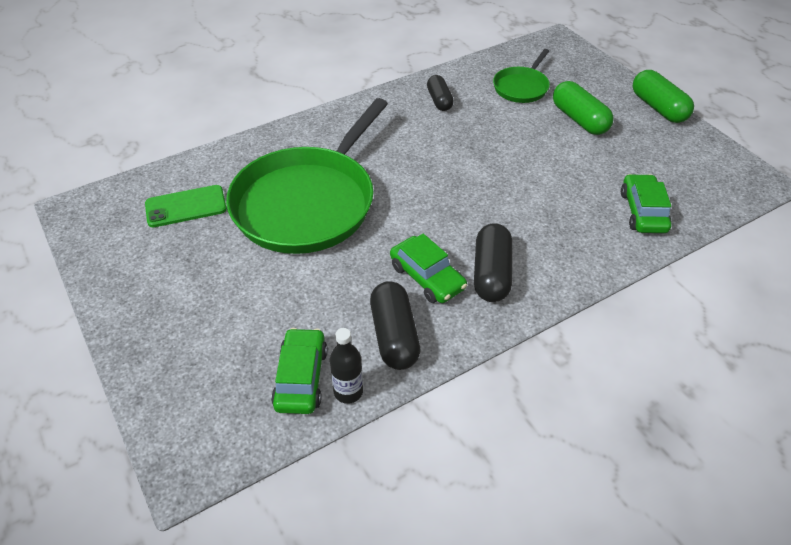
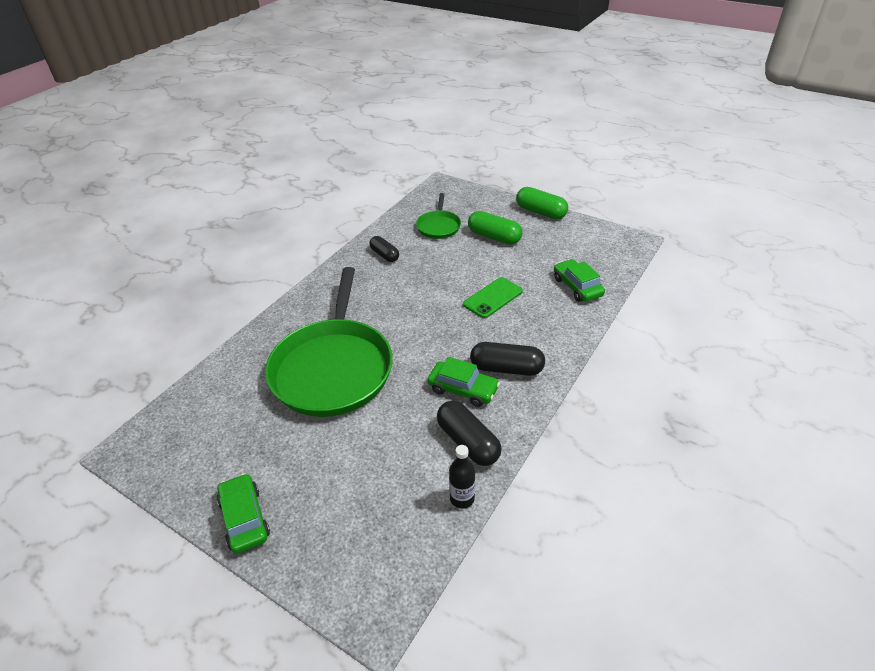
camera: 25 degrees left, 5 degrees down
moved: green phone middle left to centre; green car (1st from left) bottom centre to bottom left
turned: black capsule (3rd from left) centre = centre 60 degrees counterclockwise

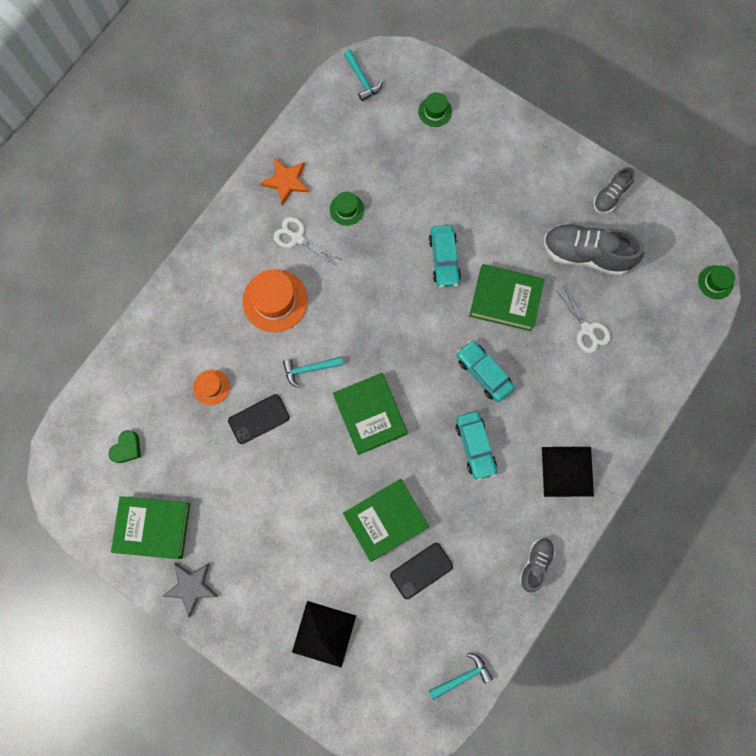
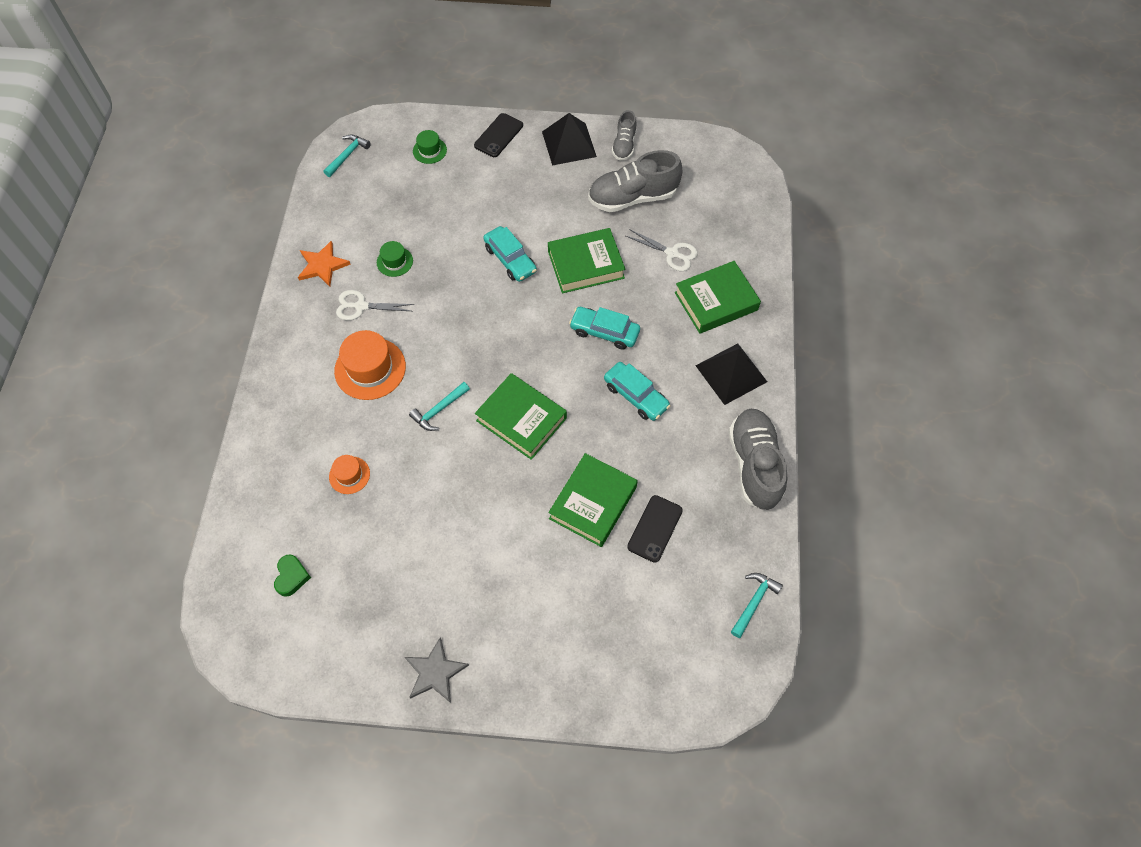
camera: 30 degrees left, 15 degrees down
removed: green hat (3rd from left) middle right
moved: green book (1st from left in the first image) bottom left to green book (4th from left) centre; black phone (1st from left) centre to top centre; black pyramid (1st from left) bottom centre to top centre
turned: turquoise hammer (2nd from left in the first image) top centre = top left 90 degrees counterclockwise
resized: grey shoe (1st from left in the first image) bottom right = centre x1.80

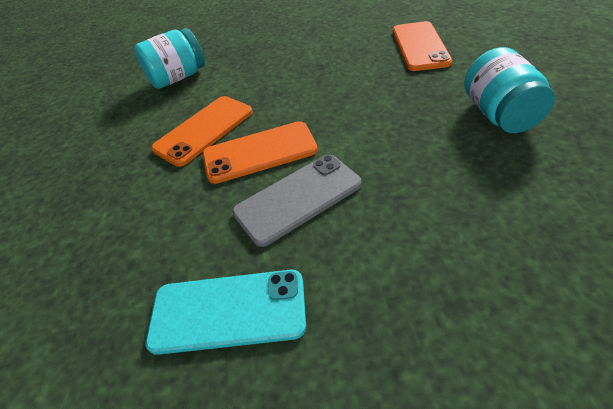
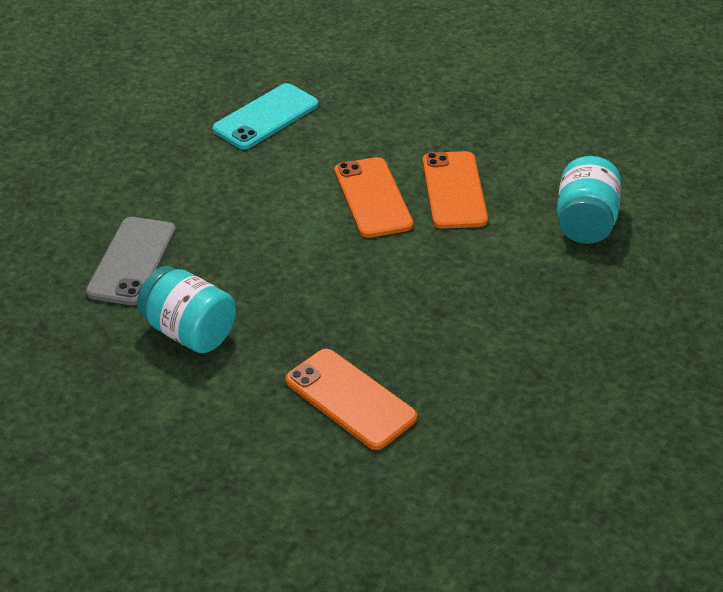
camera: 130 degrees right, 5 degrees down
moved: grey phone centre to middle left
turned: orange phone (2nd from left) centre = top centre 45 degrees counterclockwise

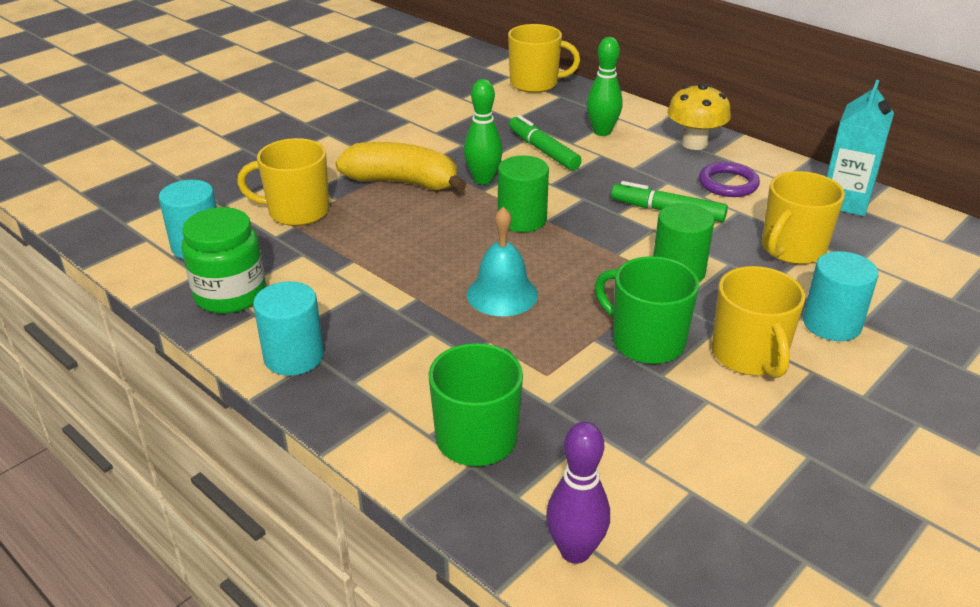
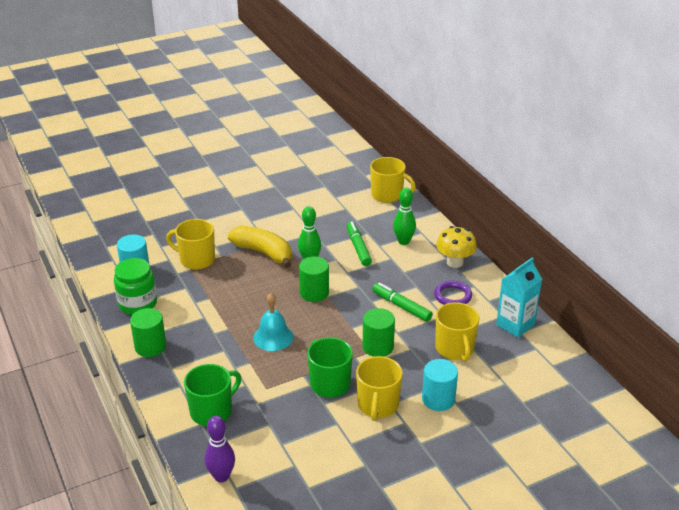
camera: 20 degrees right, 0 degrees up
recoloured: turquoise cylinder (2nd from left) middle left to green cylinder (1st from left) middle left
turned: yellow mug (4th from left) middle right = middle right 75 degrees counterclockwise

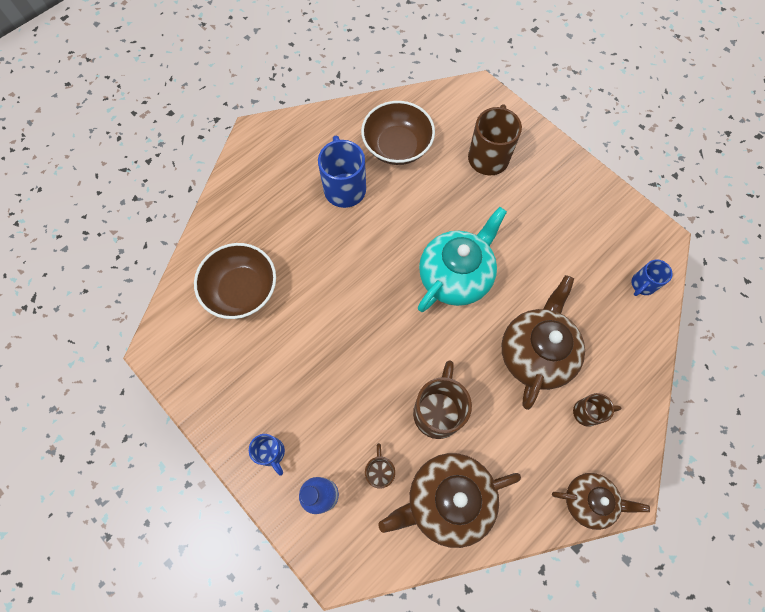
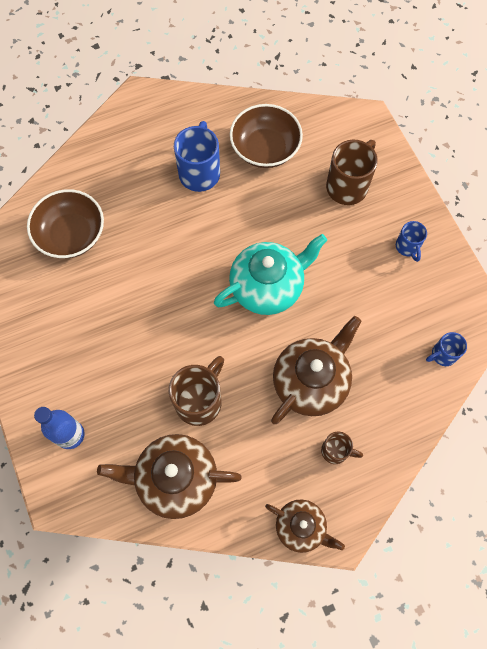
camera: 20 degrees right, 0 degrees up
removed: brown mug (1st from left) bottom centre
moved: blue mug (1st from left in the first image) bottom centre to blue mug (2nd from left) middle right

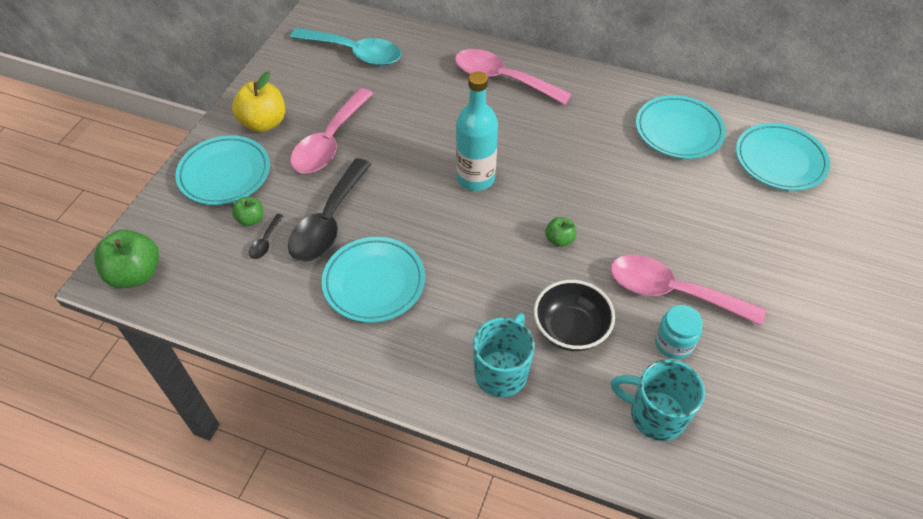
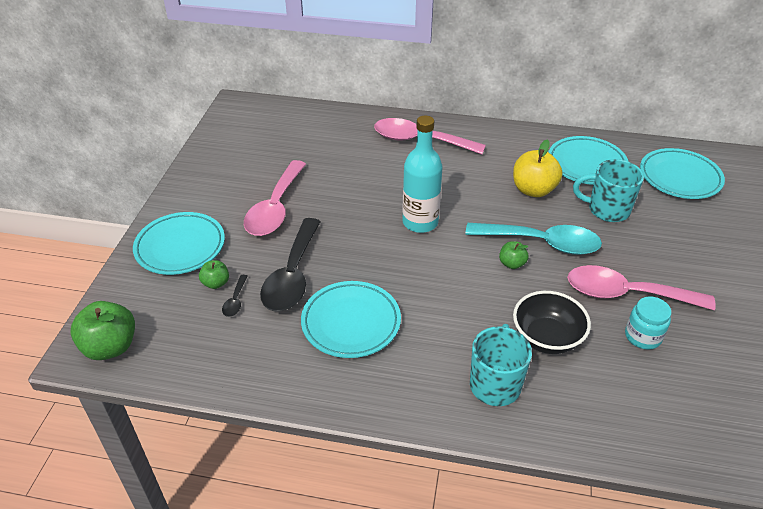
camera: 10 degrees left, 10 degrees down
moved: yellow apple top left to top right; turquoise spoon top centre to middle right; turquoise mug (2nd from left) bottom right to middle right

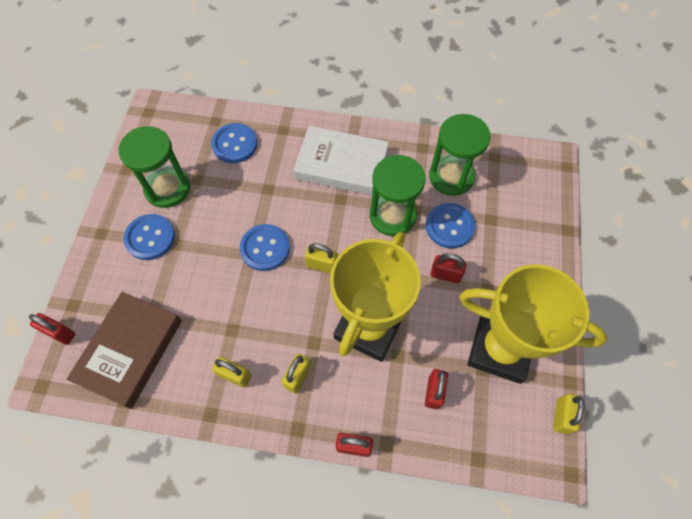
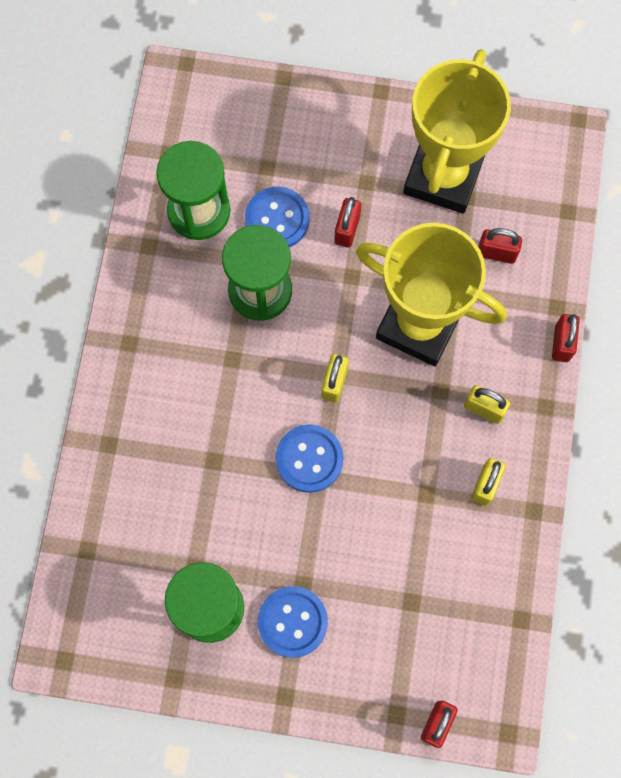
camera: 90 degrees left, 10 degrees up
removed: brown book bottom left; blue button (2nd from left) top centre; white book top centre; yellow padlock (4th from left) bottom right

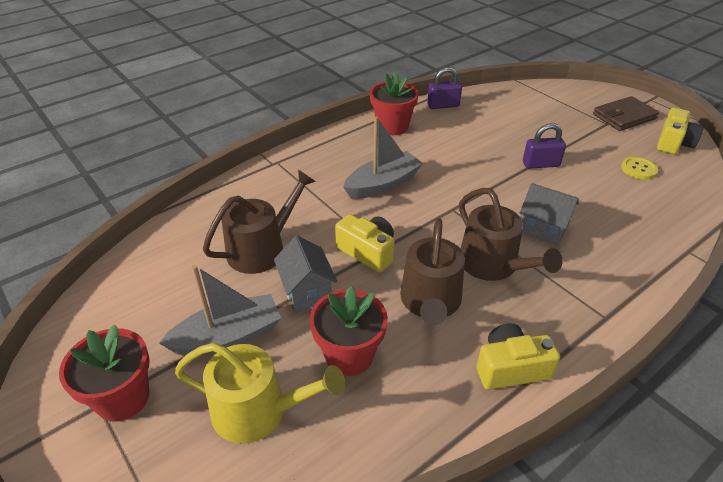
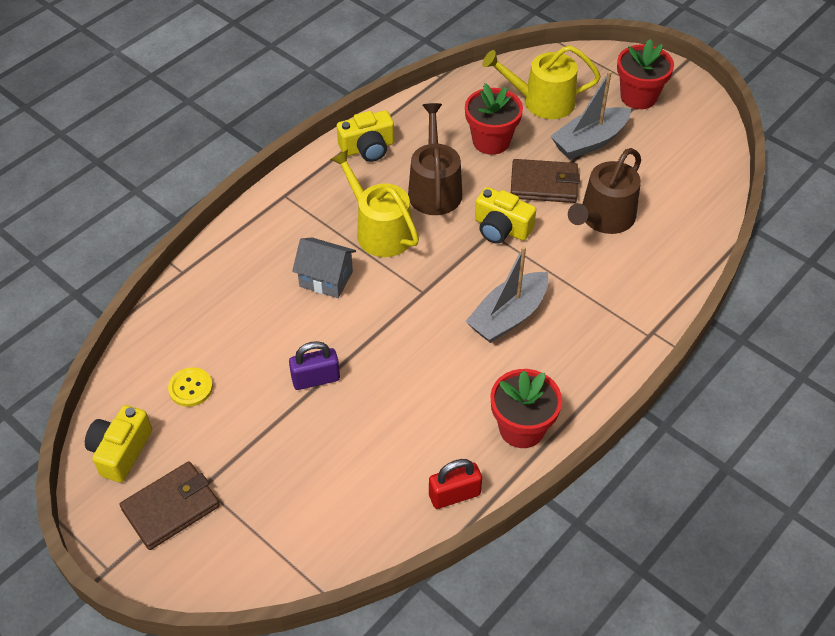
camera: 170 degrees right, 10 degrees up
replaced: grey house (1st from left) centre to brown wallet (2nd from left) top centre
recoloured: purple padlock (1st from left) top centre to red padlock bottom centre; brown watering can (3rd from left) middle right to yellow watering can (1st from left) top centre

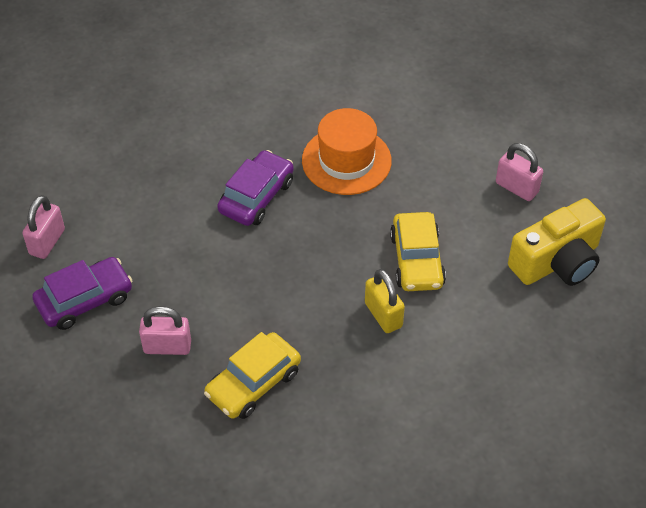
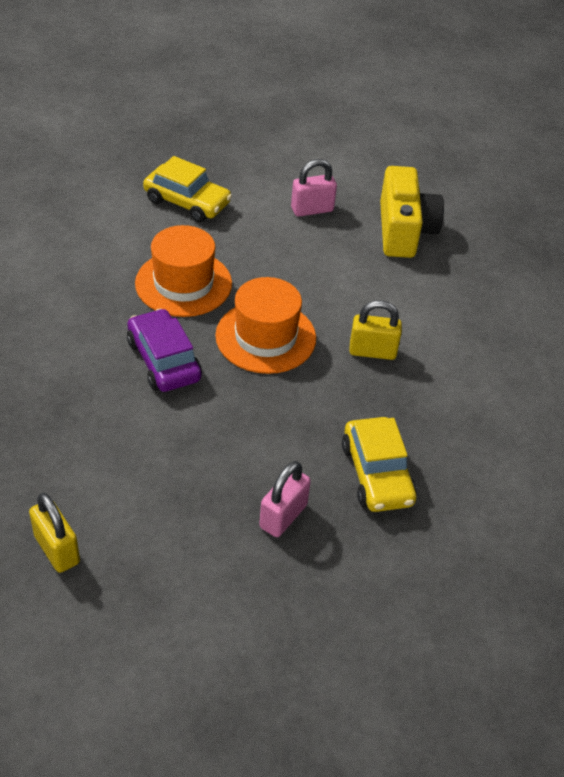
camera: 60 degrees left, 5 degrees down
removed: purple car (1st from left) middle left
added: orange hat (2nd from left) centre
moved: yellow car (2nd from left in the first image) centre to yellow car (1st from left) top left
recoloured: pink padlock (1st from left) middle left to yellow padlock (1st from left) bottom left

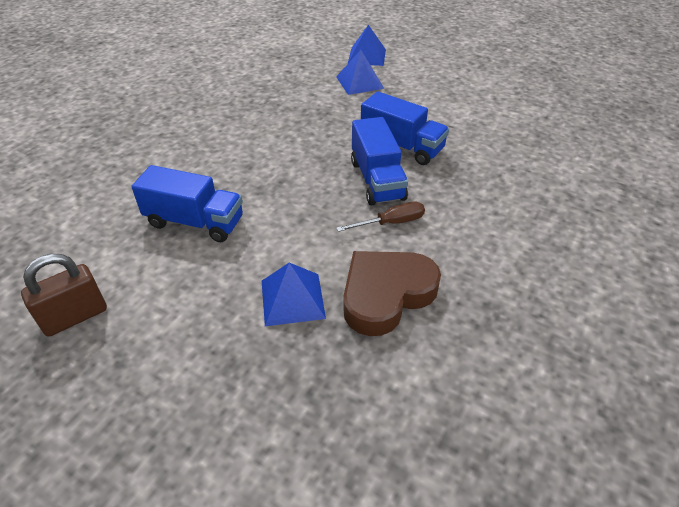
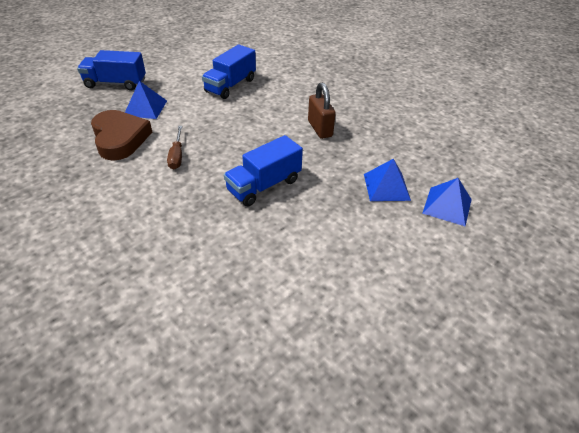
camera: 105 degrees right, 0 degrees up
moved: brown padlock middle left to top centre; blue truck (2nd from left in the first image) top centre to blue truck (1st from left) top left

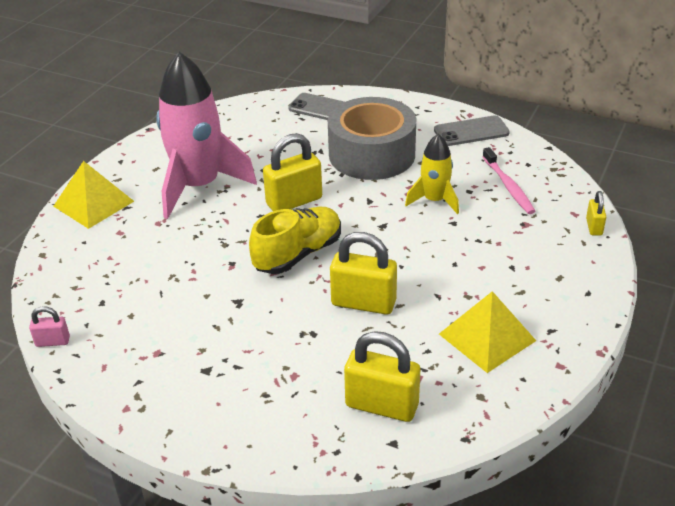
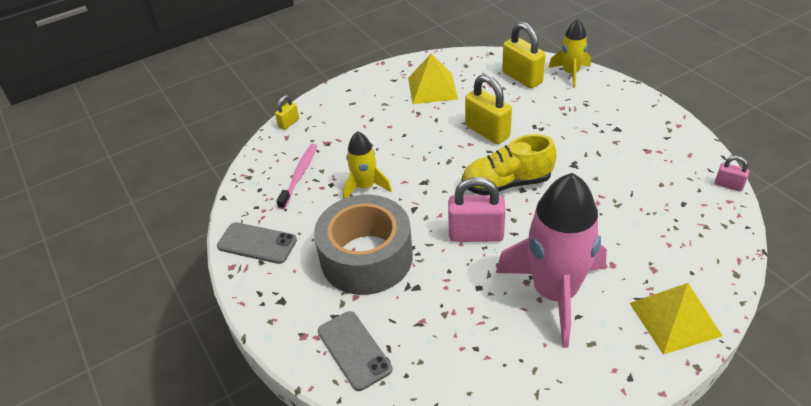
camera: 145 degrees left, 5 degrees up
added: yellow rocket (2nd from left) top right
recoloured: yellow padlock (1st from left) centre to pink padlock (1st from left) centre

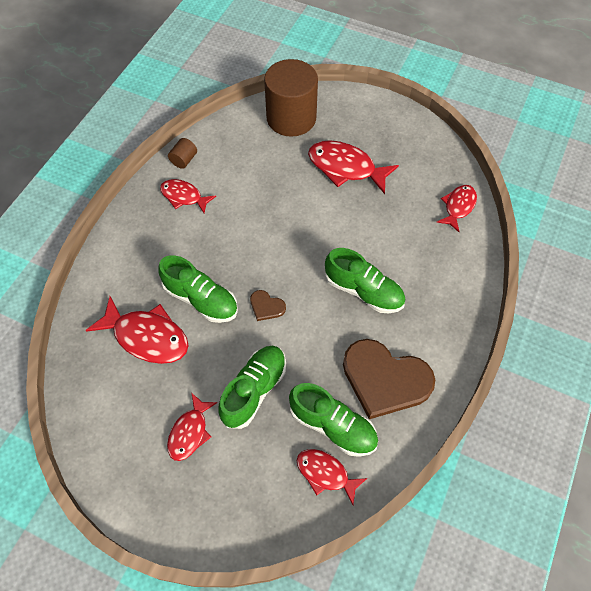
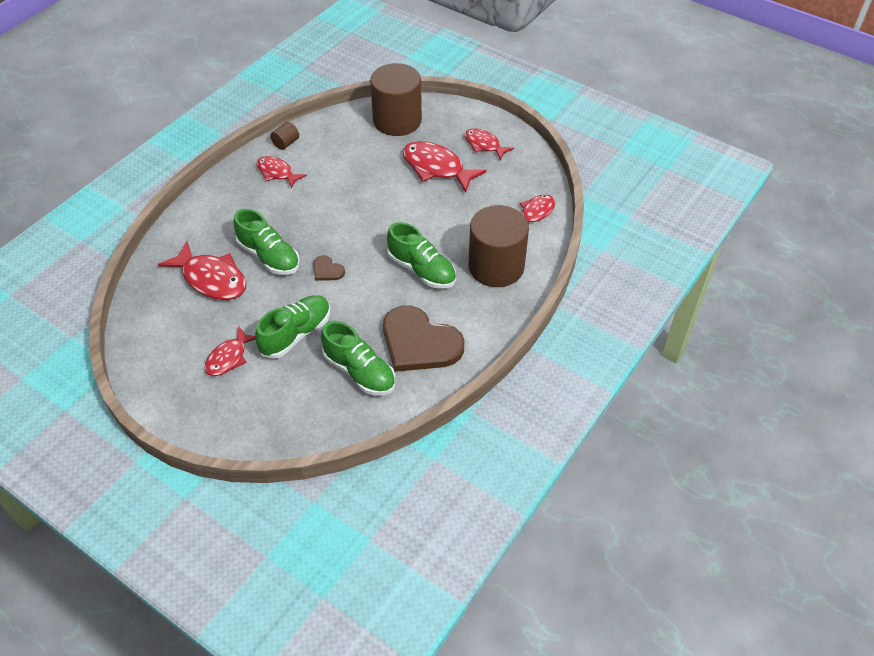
camera: 10 degrees right, 10 degrees down
added: brown cylinder (3rd from left) centre
moved: red fish (4th from left in the first image) bottom centre to red fish (5th from left) top centre

